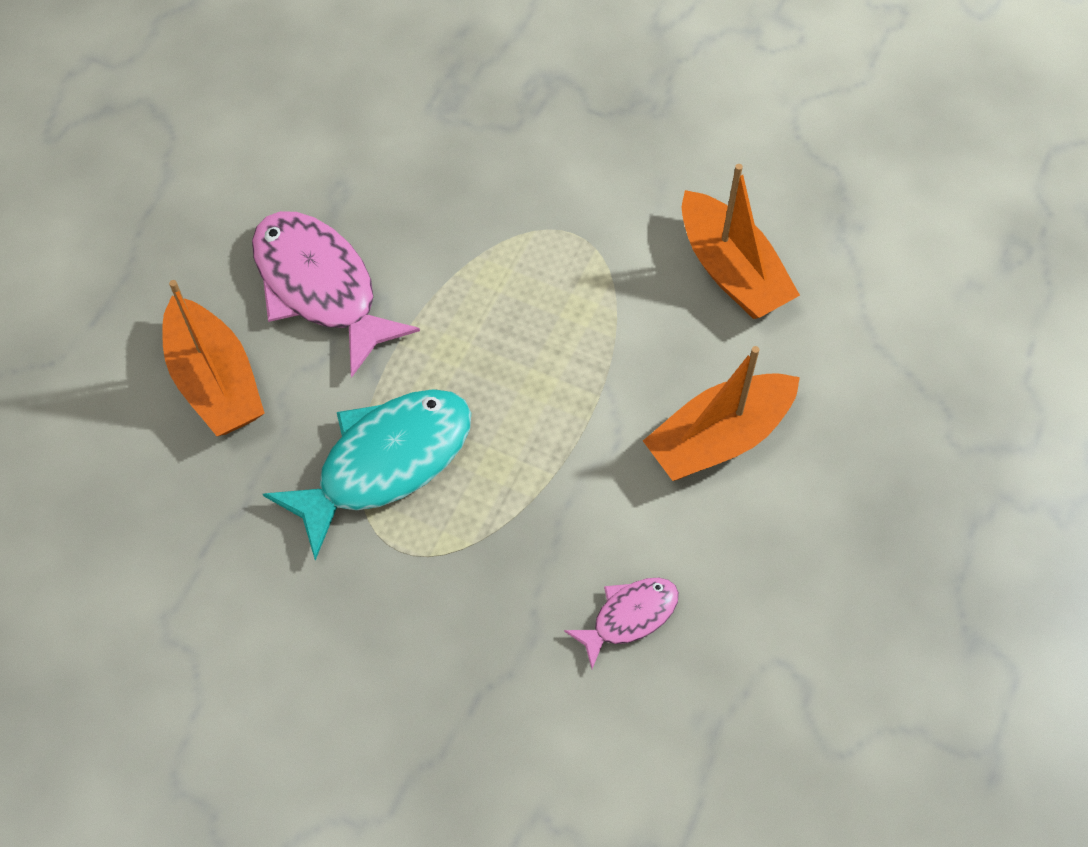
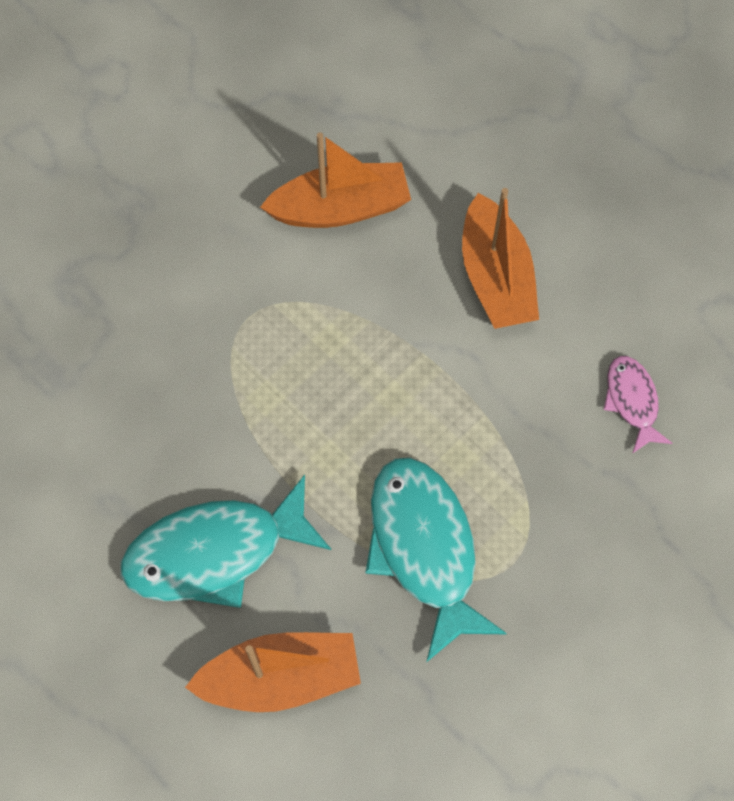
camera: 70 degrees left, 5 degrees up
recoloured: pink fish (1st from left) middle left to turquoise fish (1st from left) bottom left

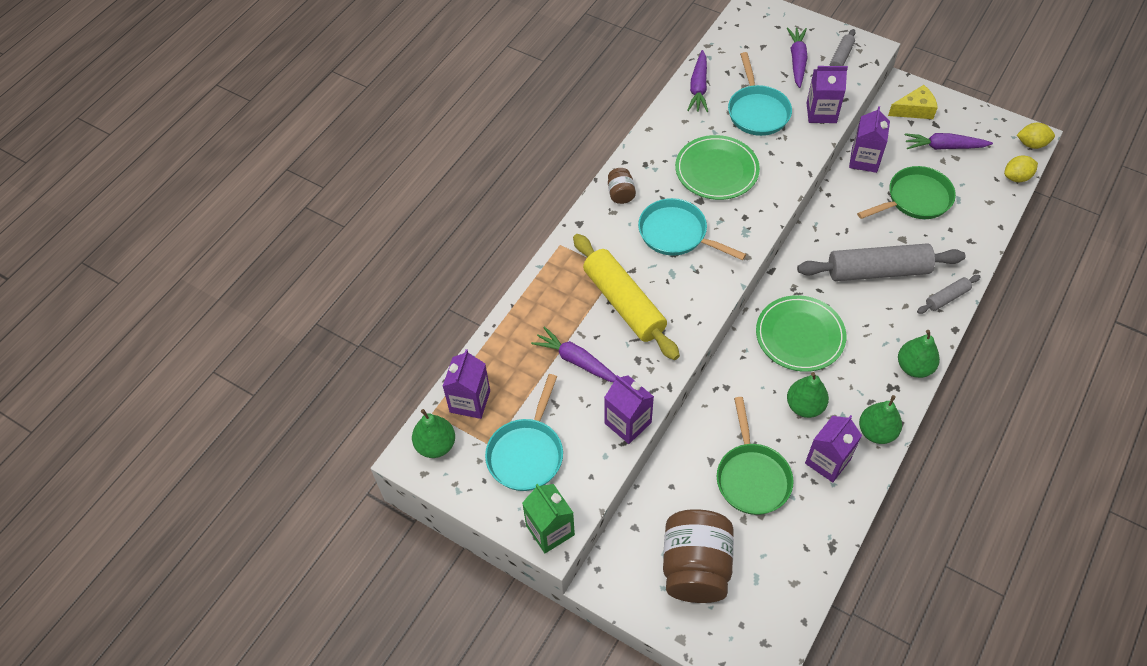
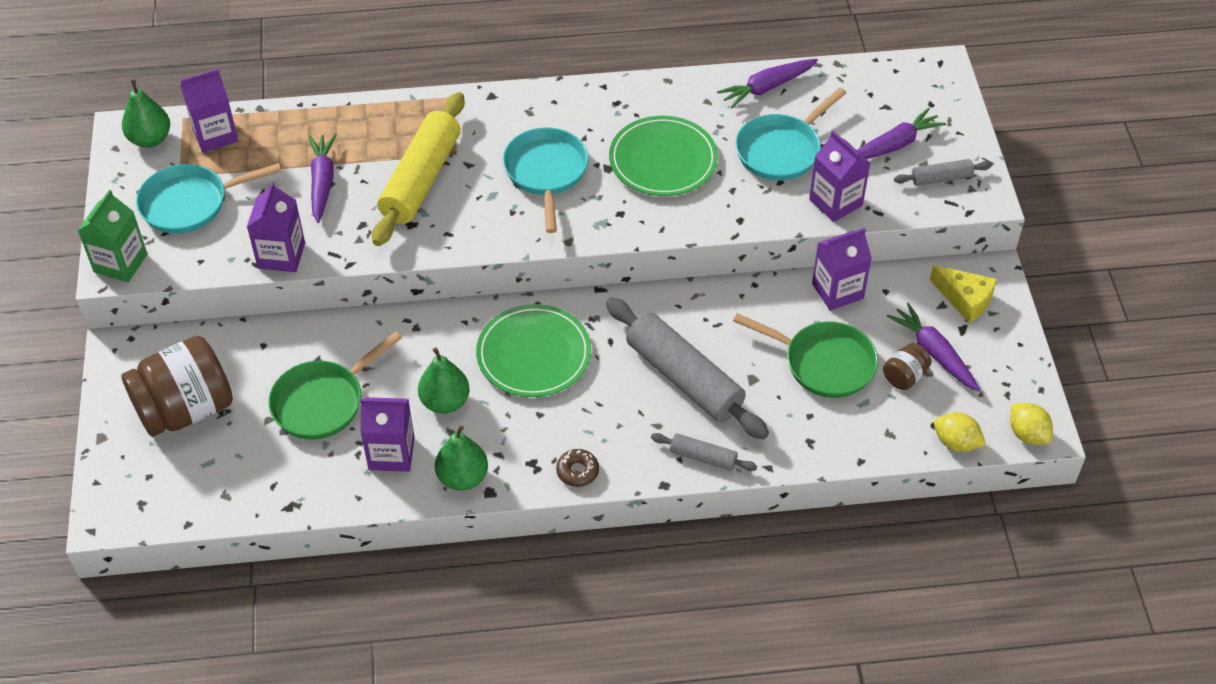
camera: 50 degrees right, 5 degrees down
moved: brown jar (1st from left in the first image) top centre to brown jar (2nd from left) middle right
replaced: green pear (4th from left) middle right to brown donut bottom centre

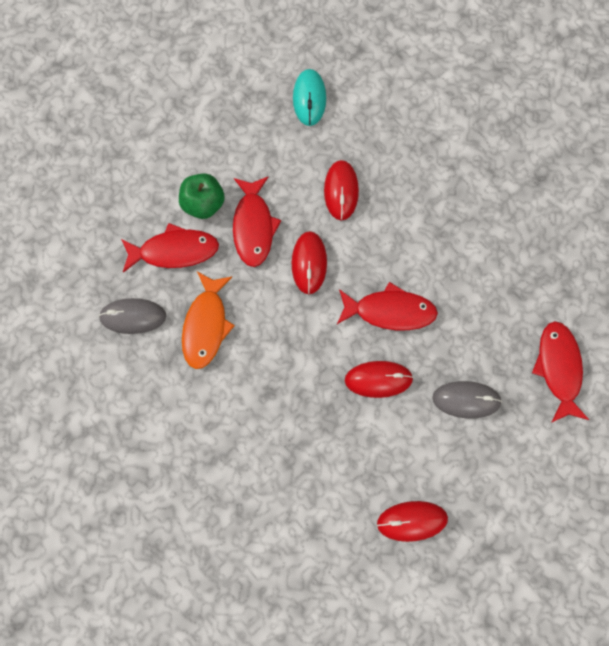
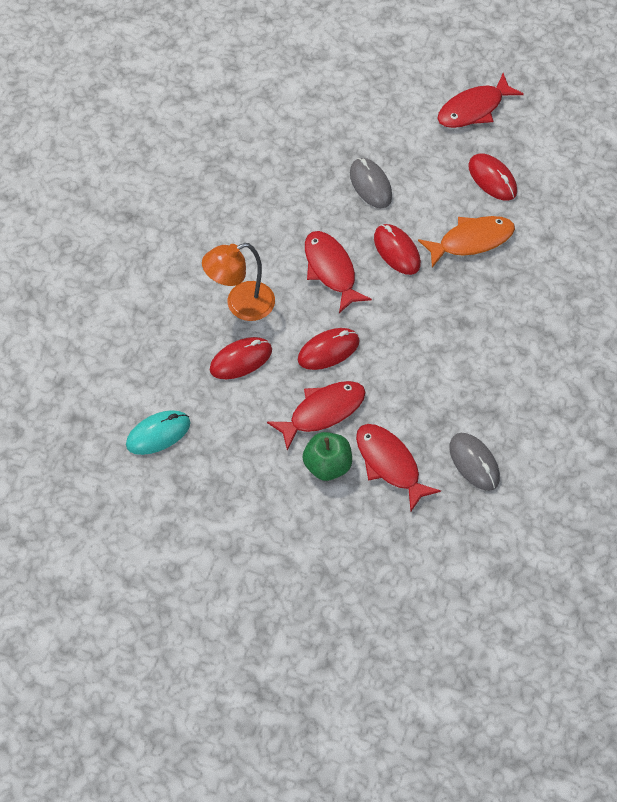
camera: 120 degrees left, 15 degrees down
added: orange lamp centre
moved: orange fish centre to top right; red fish (4th from left) middle right to top right

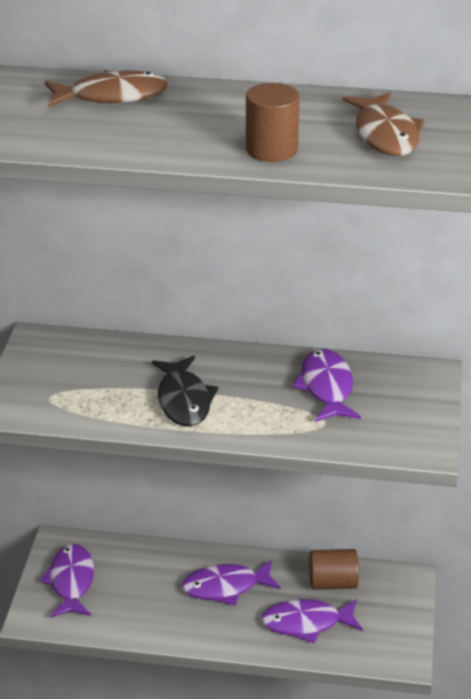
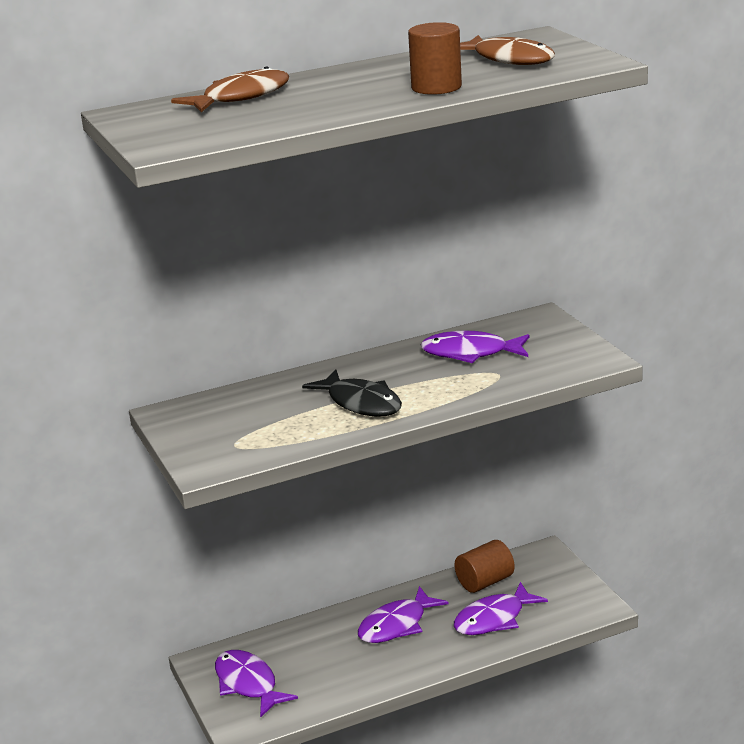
camera: 30 degrees left, 10 degrees down
turned: purple fish (4th from left in the first image) middle right = centre 45 degrees counterclockwise

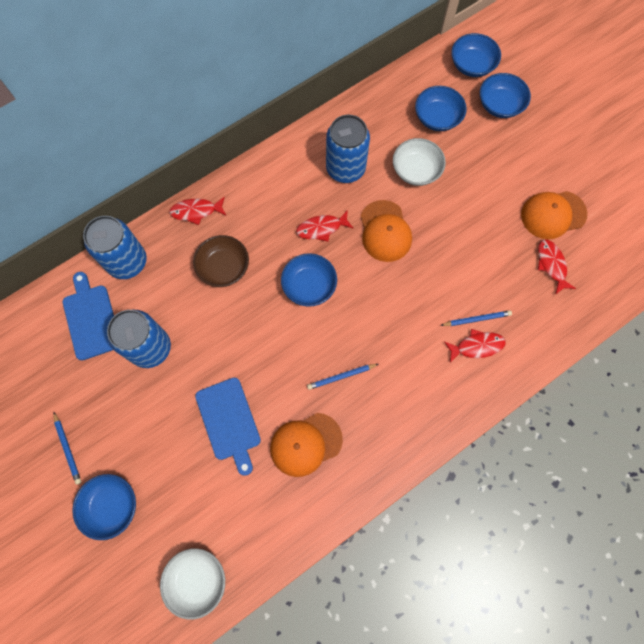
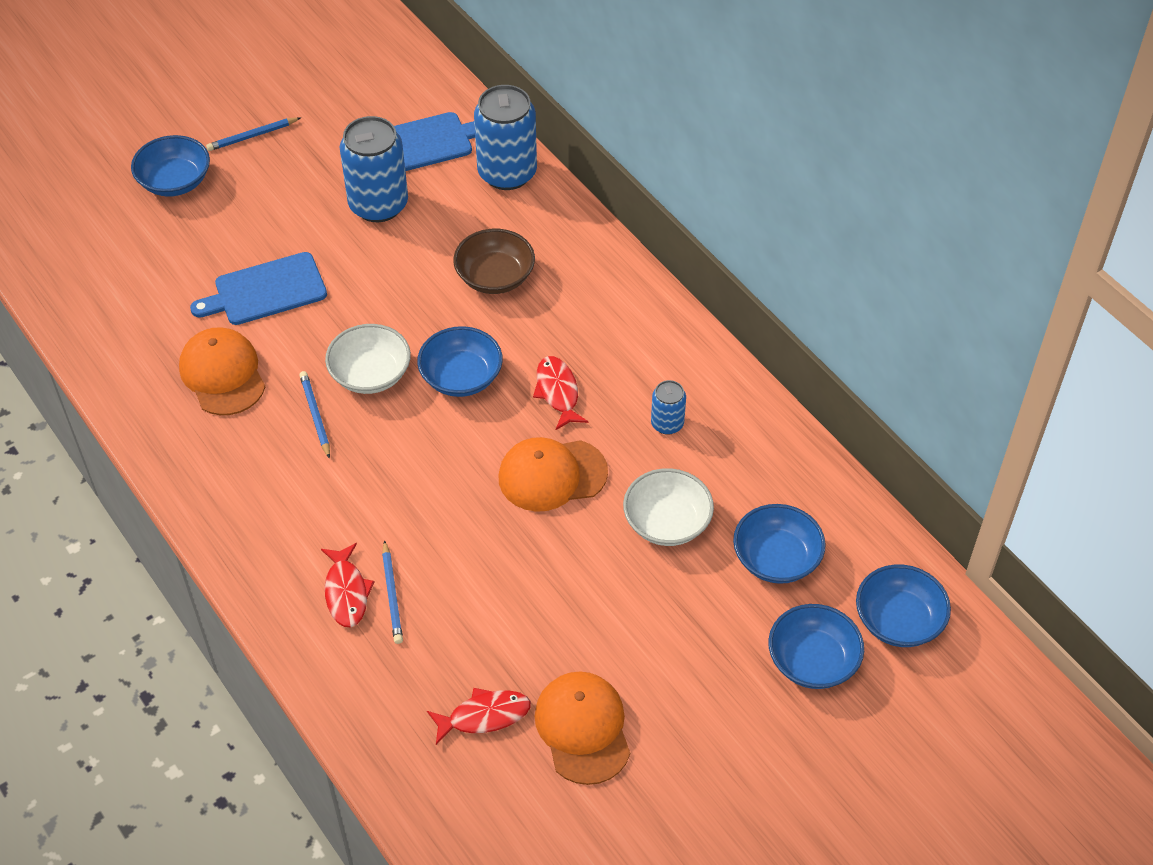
camera: 90 degrees right, 20 degrees down
removed: red fish (1st from left) top left
moved: white bowl (1st from left) bottom left to middle left
resized: blue can (3rd from left) top centre = centre x0.50

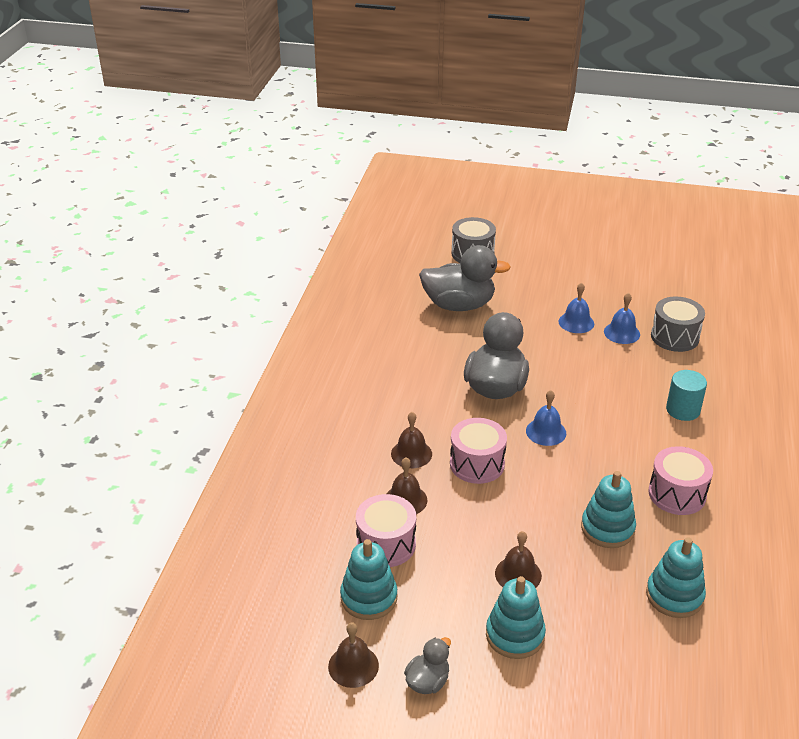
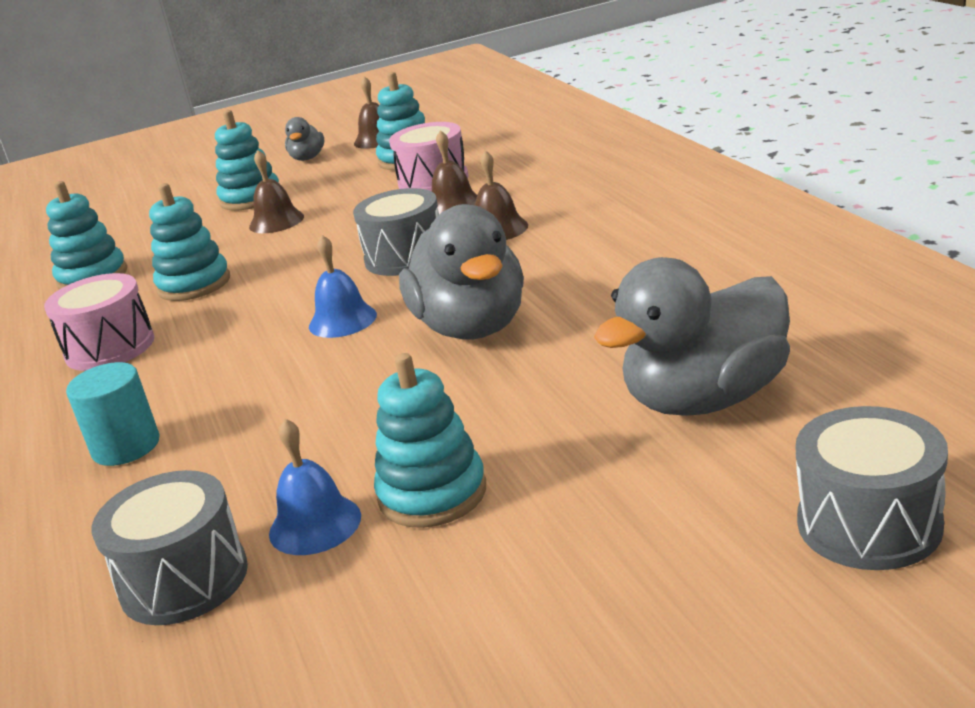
camera: 150 degrees right, 10 degrees down
replaced: blue bell (2nd from left) middle right to turquoise stacking toy (5th from left) centre
recoloured: pink drum (2nd from left) centre to grey drum (2nd from left) top centre

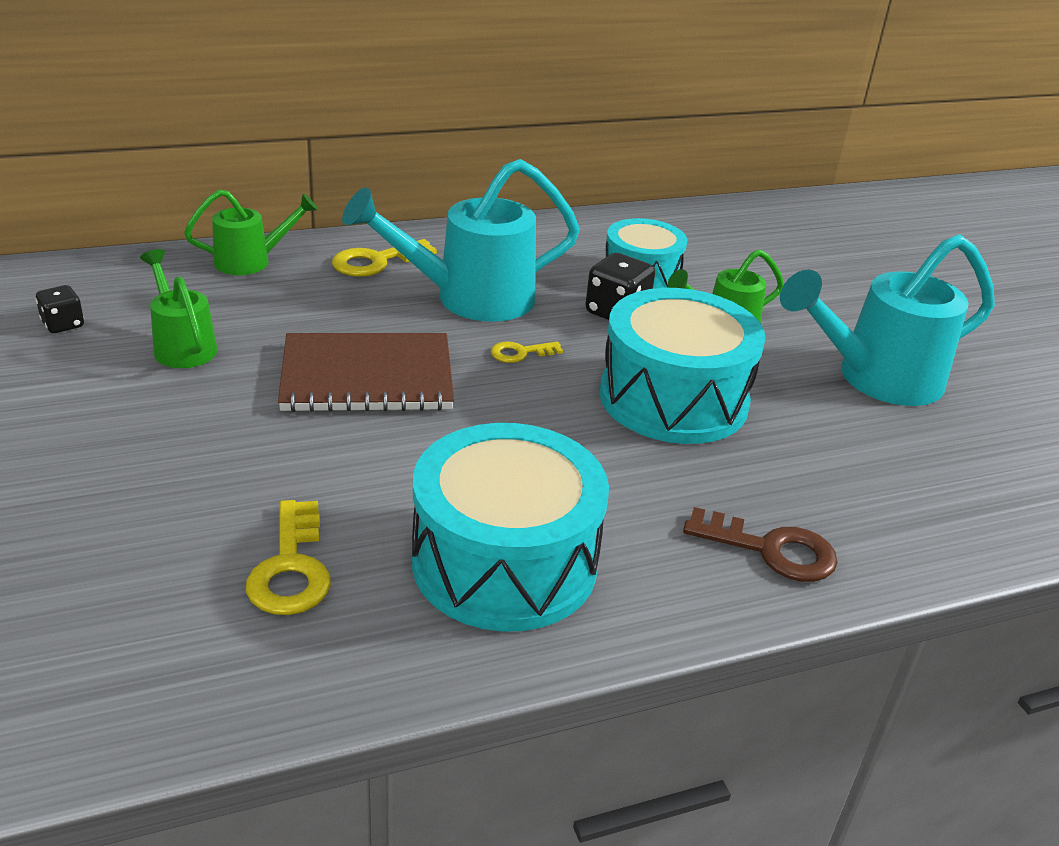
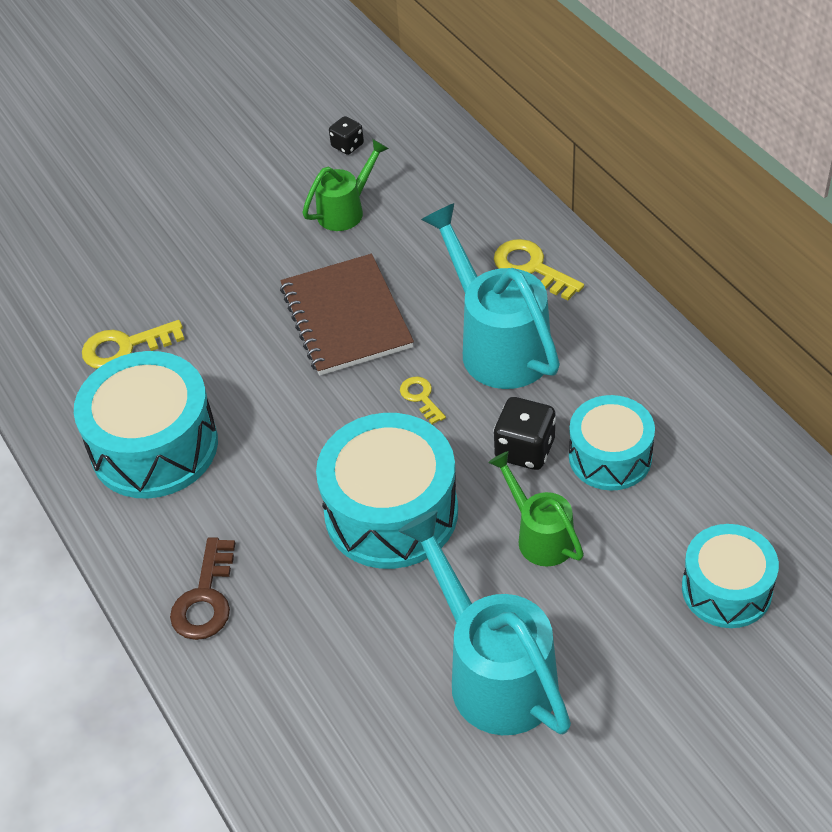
camera: 85 degrees right, 15 degrees up
removed: green watering can (2nd from left) top left
added: turquoise drum (4th from left) bottom right

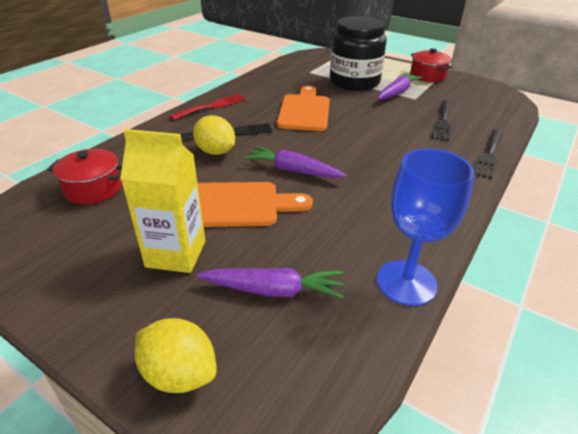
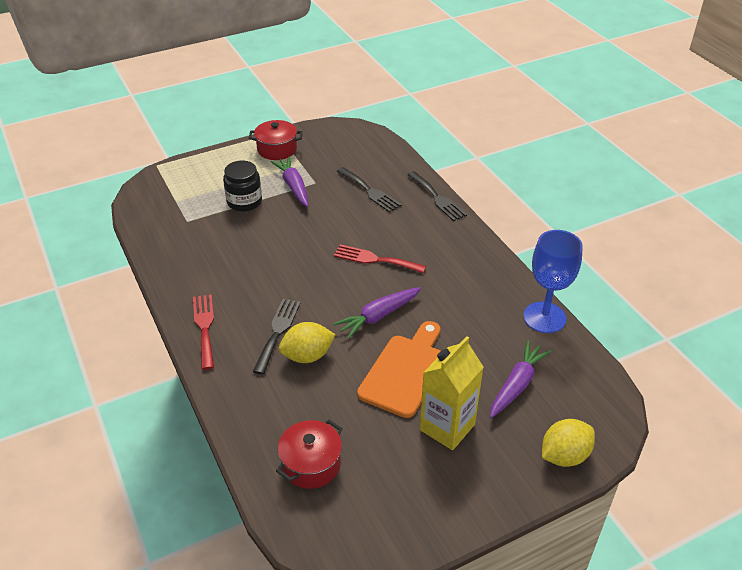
camera: 60 degrees left, 5 degrees up
removed: orange cutting board (2nd from left) top centre
added: red fork (2nd from left) centre
resized: black jar top centre = top left x0.59

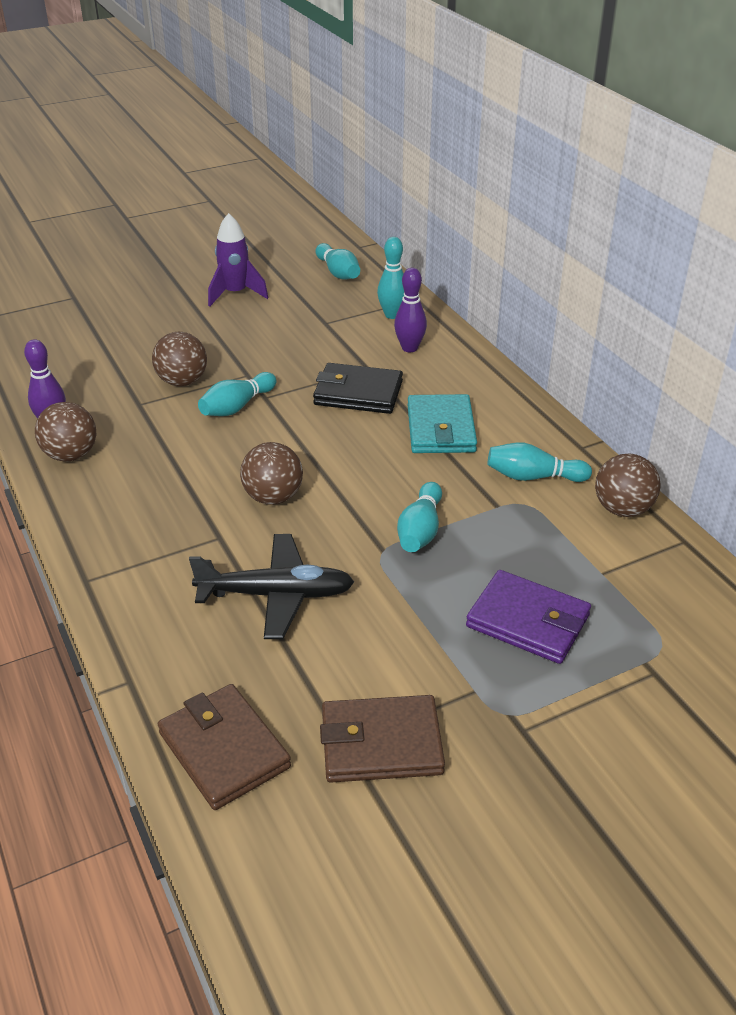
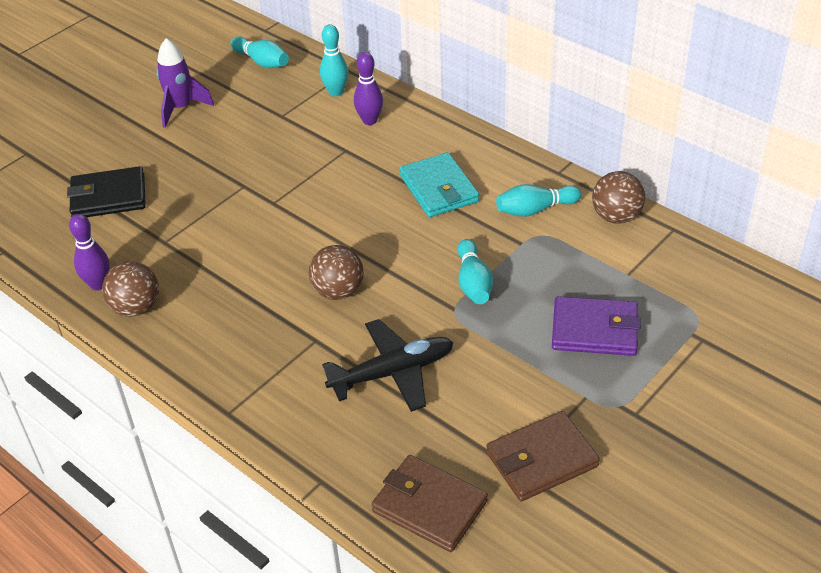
camera: 20 degrees left, 5 degrees up
removed: brown ball (2nd from left) middle left; turquoise bowling pin (1st from left) middle left
moved: black wallet centre to middle left

